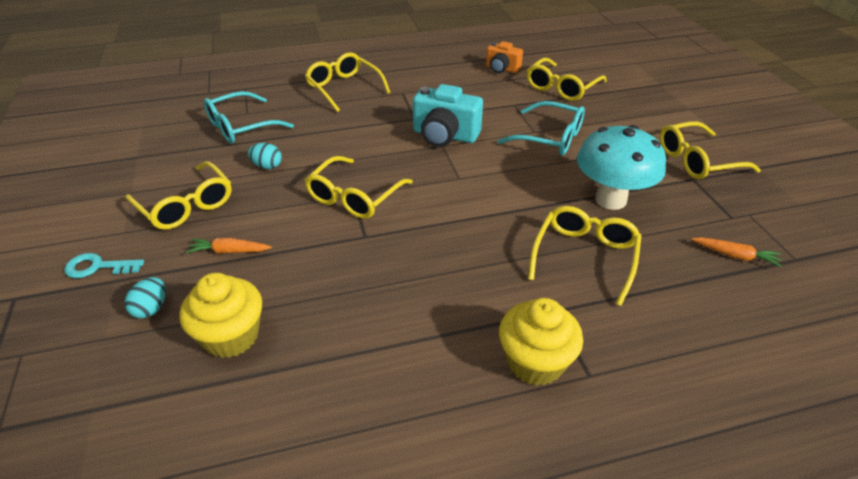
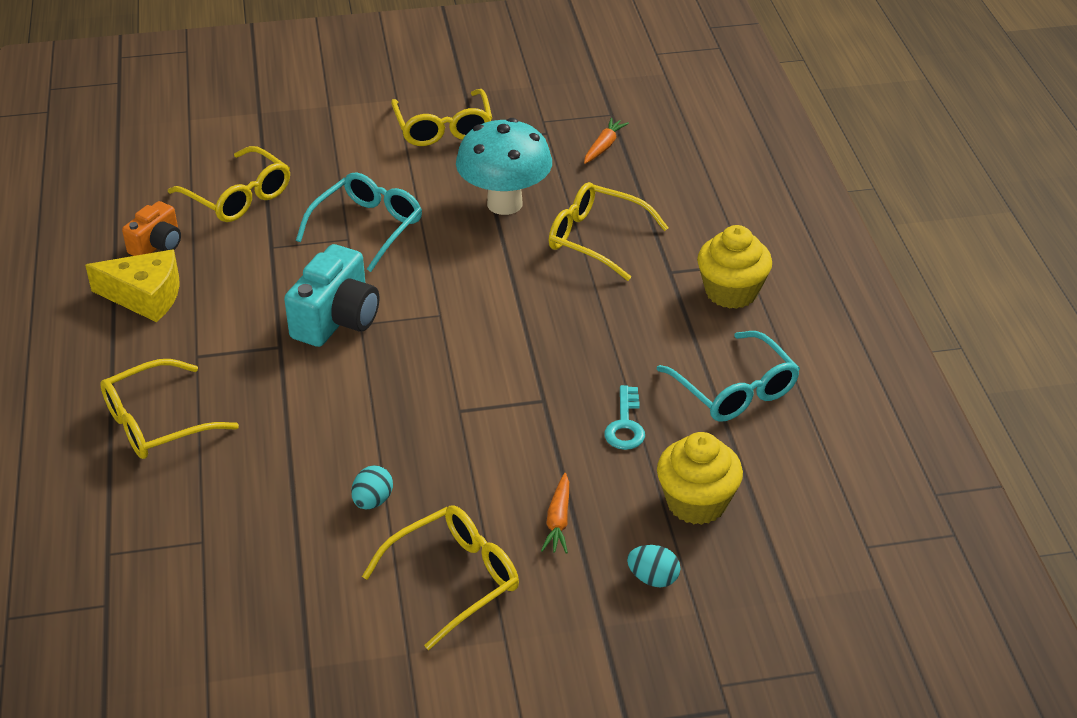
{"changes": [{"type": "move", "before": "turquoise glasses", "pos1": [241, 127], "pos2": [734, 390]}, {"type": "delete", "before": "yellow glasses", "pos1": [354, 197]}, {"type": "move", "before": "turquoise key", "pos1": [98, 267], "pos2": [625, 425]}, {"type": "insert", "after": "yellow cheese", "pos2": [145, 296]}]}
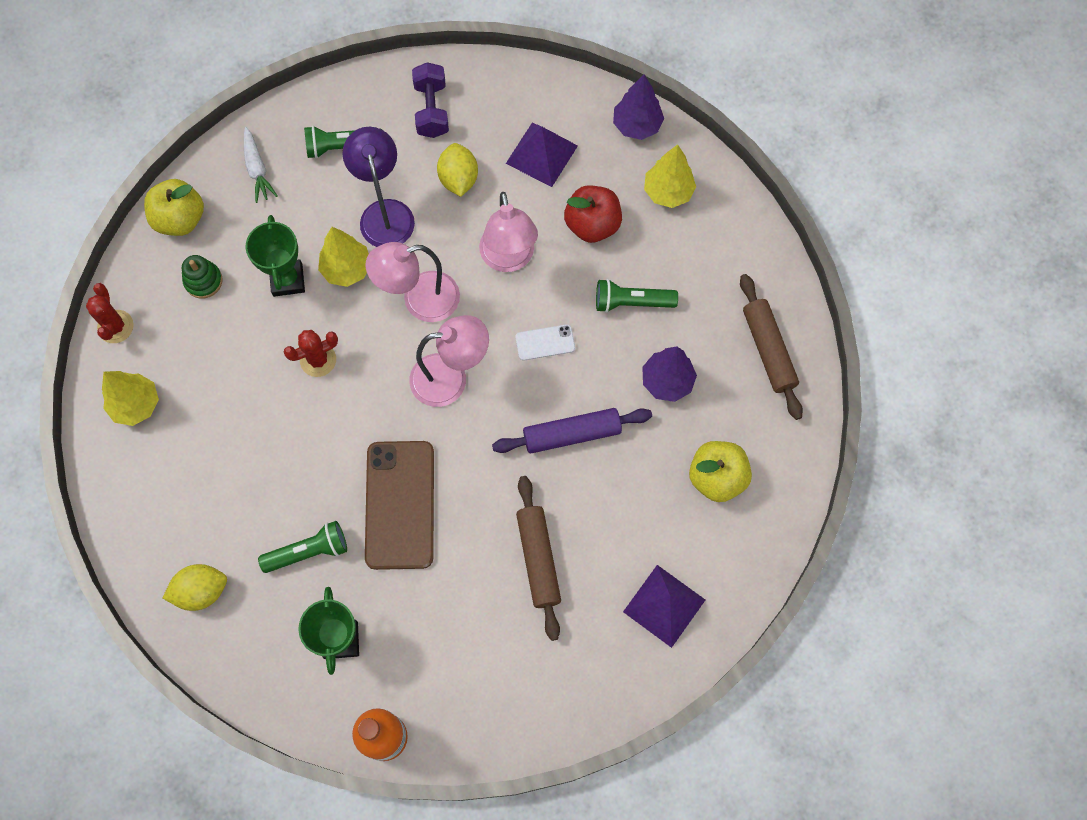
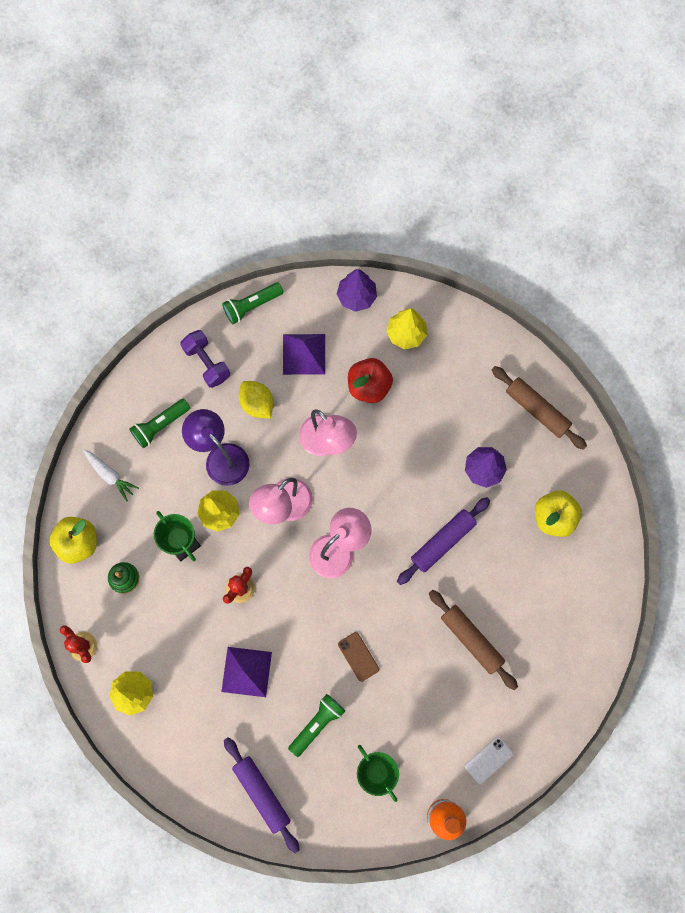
{"changes": [{"type": "move", "before": "green flashlight", "pos1": [631, 302], "pos2": [251, 305]}, {"type": "move", "before": "white phone", "pos1": [545, 342], "pos2": [488, 760]}, {"type": "resize", "before": "brown phone", "pos1": [400, 505], "pos2": [358, 656], "scale": 0.46}, {"type": "replace", "before": "yellow lemon", "after": "purple rolling pin", "pos1": [201, 591], "pos2": [261, 793]}, {"type": "move", "before": "purple pyramid", "pos1": [664, 605], "pos2": [246, 671]}]}
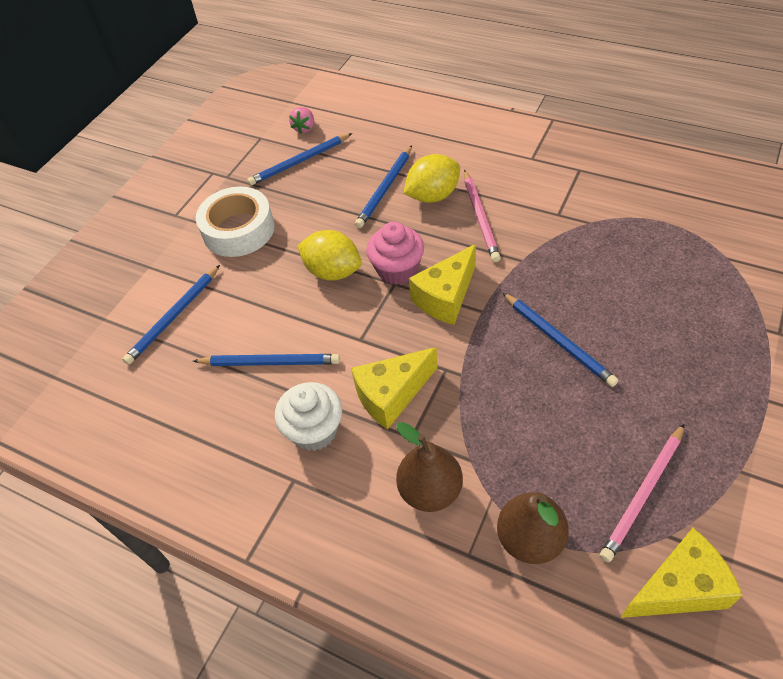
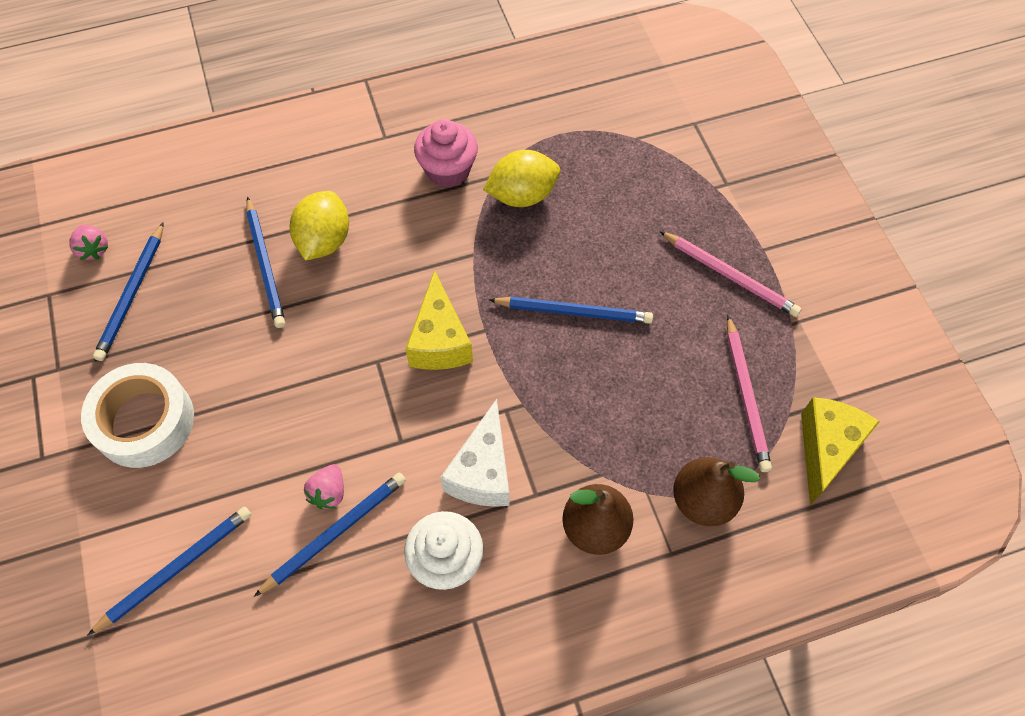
{"changes": [{"type": "move", "before": "pink pencil", "pos1": [480, 217], "pos2": [730, 276]}, {"type": "move", "before": "pink cupcake", "pos1": [397, 270], "pos2": [448, 170]}, {"type": "move", "before": "yellow lemon", "pos1": [333, 271], "pos2": [522, 195]}, {"type": "rotate", "before": "blue pencil", "pos1": [174, 316], "pos2": [176, 569], "turn": -120}, {"type": "recolor", "before": "yellow cheese", "after": "white cheese", "pos1": [392, 395], "pos2": [483, 471]}, {"type": "insert", "after": "pink strawberry", "pos2": [329, 493]}]}
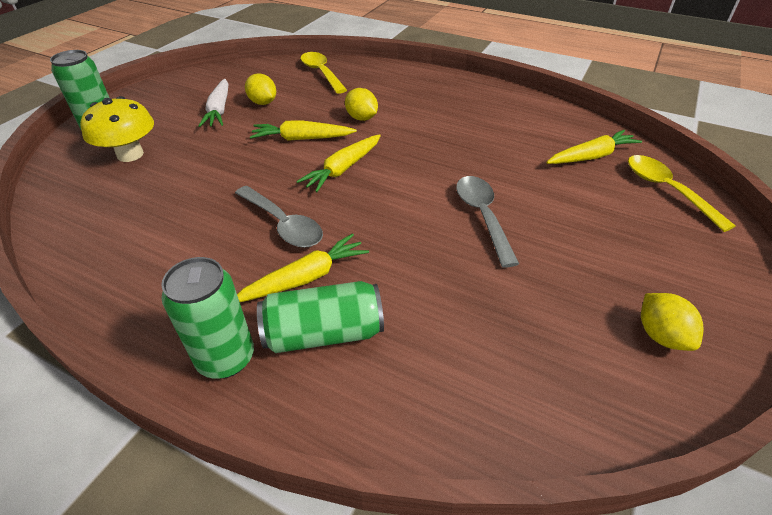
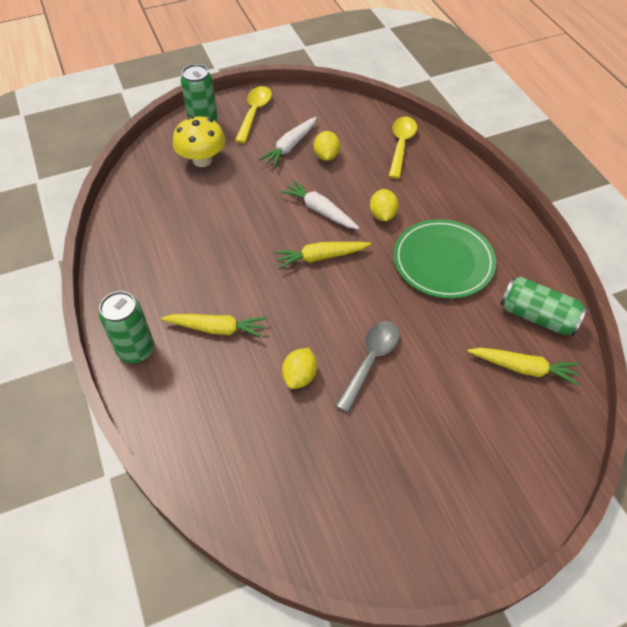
{"changes": [{"type": "recolor", "before": "yellow carrot", "after": "white carrot", "pos1": [302, 139], "pos2": [320, 210]}, {"type": "move", "before": "yellow spoon", "pos1": [666, 190], "pos2": [254, 113]}, {"type": "delete", "before": "grey spoon", "pos1": [283, 224]}, {"type": "move", "before": "green can", "pos1": [324, 333], "pos2": [537, 316]}, {"type": "move", "before": "yellow lemon", "pos1": [661, 335], "pos2": [300, 376]}, {"type": "insert", "after": "green plate", "pos2": [443, 261]}]}
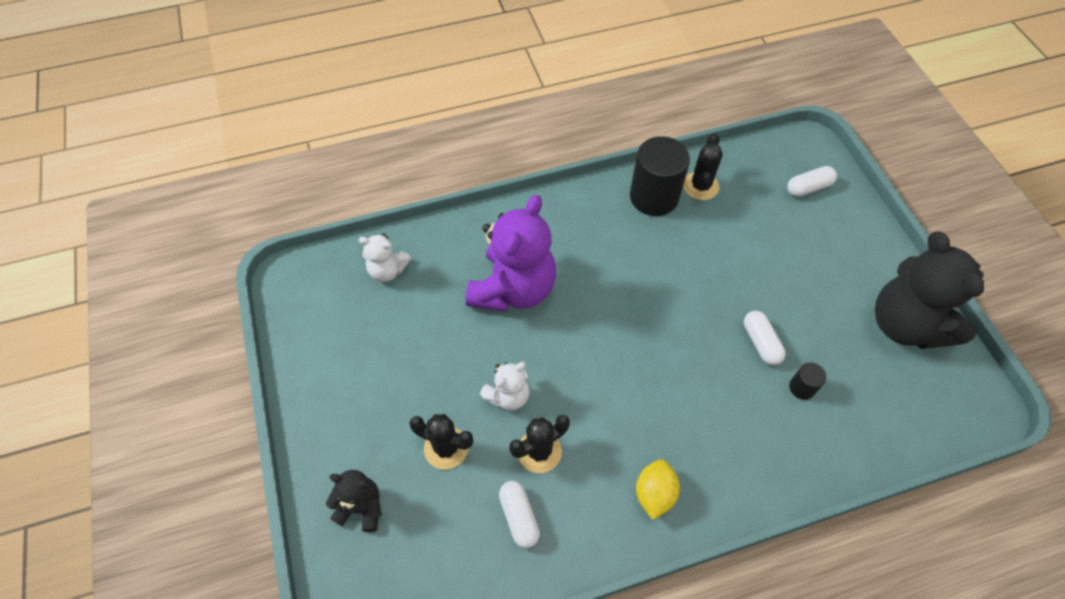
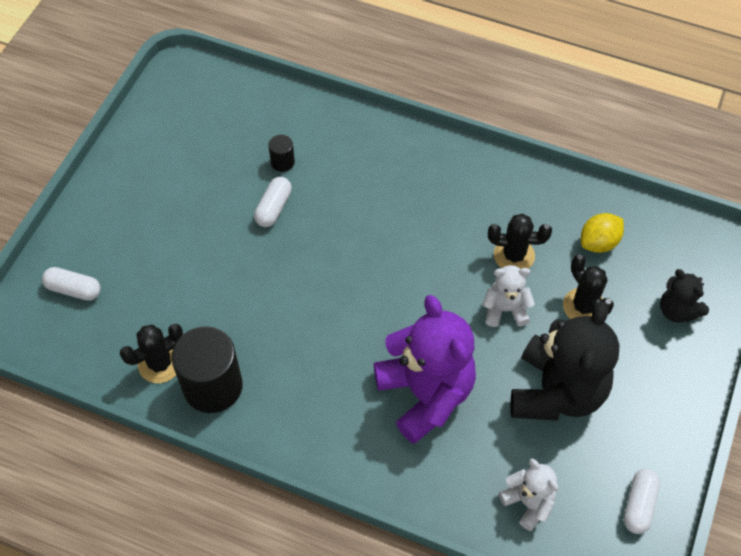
{"changes": [{"type": "rotate", "before": "purple teddy bear", "pos1": [513, 289], "pos2": [425, 394], "turn": 90}, {"type": "move", "before": "black teddy bear", "pos1": [905, 324], "pos2": [556, 392]}, {"type": "move", "before": "yellow lemon", "pos1": [654, 494], "pos2": [598, 242]}, {"type": "move", "before": "white capsule", "pos1": [519, 517], "pos2": [639, 505]}]}
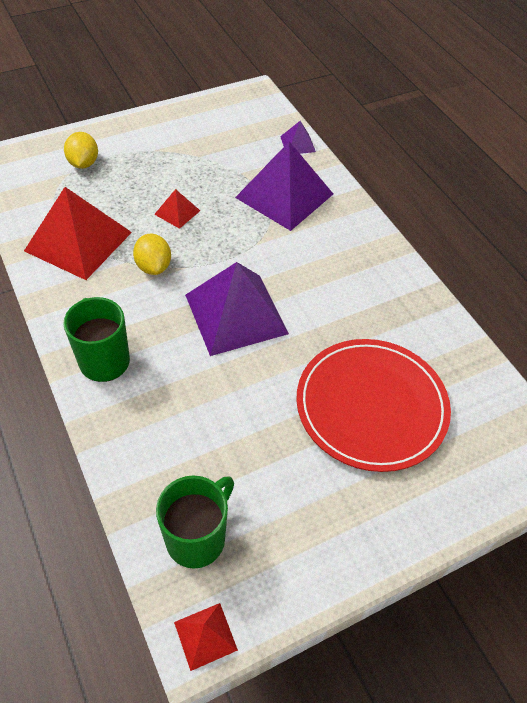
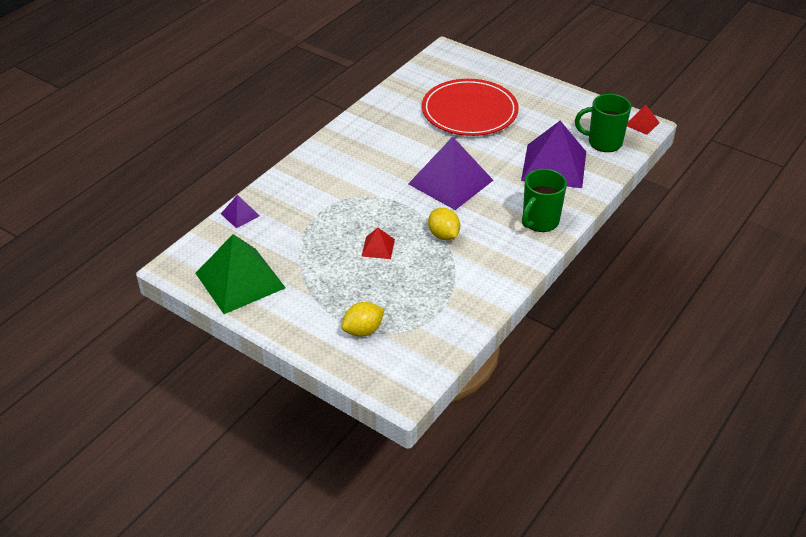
{"changes": [{"type": "move", "before": "purple pyramid", "pos1": [284, 195], "pos2": [554, 165]}, {"type": "delete", "before": "red pyramid", "pos1": [78, 241]}, {"type": "rotate", "before": "yellow lemon", "pos1": [153, 266], "pos2": [443, 235], "turn": -75}, {"type": "insert", "after": "green pyramid", "pos2": [240, 280]}]}
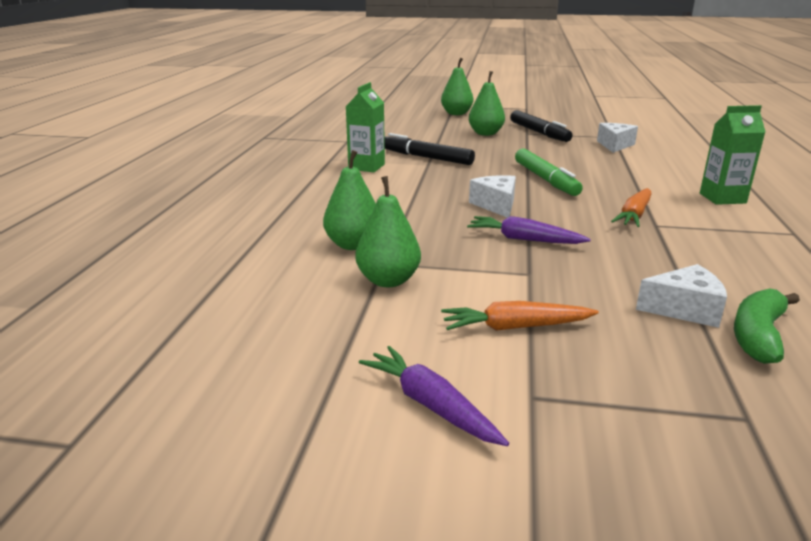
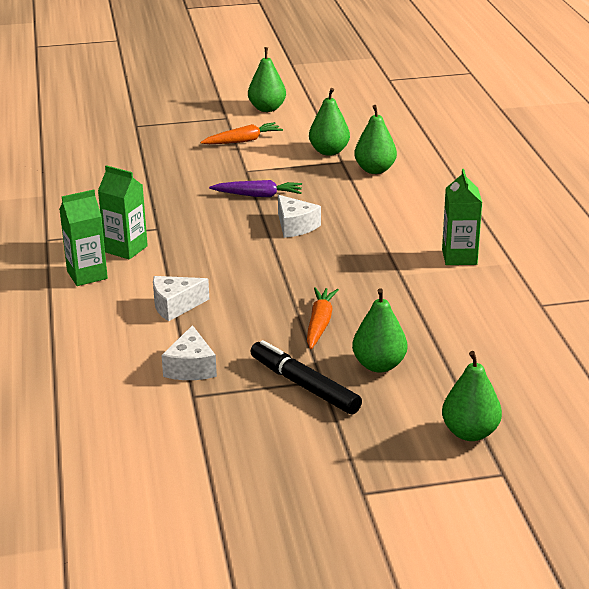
{"changes": [{"type": "delete", "before": "black marker", "pos1": [426, 157]}, {"type": "delete", "before": "green marker", "pos1": [545, 179]}, {"type": "move", "before": "orange carrot", "pos1": [634, 215], "pos2": [319, 324]}, {"type": "move", "before": "white cheese", "pos1": [684, 309], "pos2": [175, 306]}, {"type": "delete", "before": "green banana", "pos1": [758, 335]}, {"type": "replace", "before": "purple carrot", "after": "green pear", "pos1": [430, 405], "pos2": [267, 109]}, {"type": "insert", "after": "green carton", "pos2": [126, 249]}]}
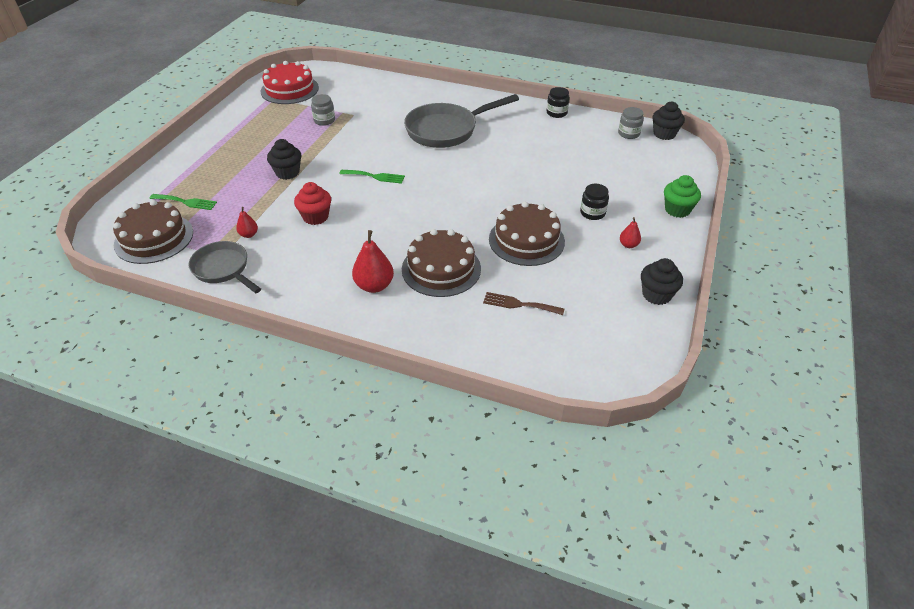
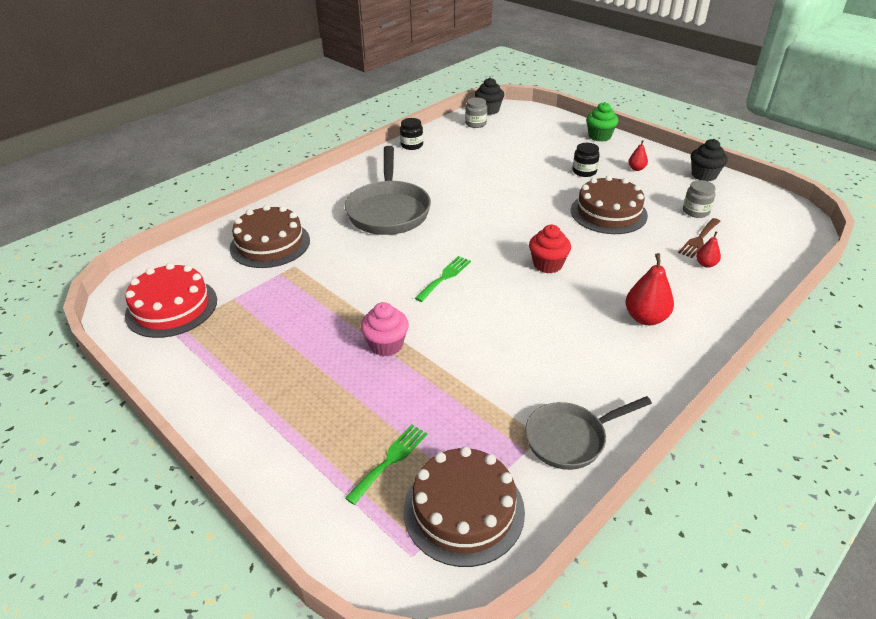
{"changes": [{"type": "move", "before": "grey jar", "pos1": [324, 120], "pos2": [696, 211]}, {"type": "recolor", "before": "black cupcake", "after": "pink cupcake", "pos1": [287, 173], "pos2": [386, 345]}, {"type": "move", "before": "red cupcake", "pos1": [315, 217], "pos2": [547, 264]}, {"type": "move", "before": "red pear", "pos1": [249, 234], "pos2": [706, 264]}, {"type": "move", "before": "brown cake", "pos1": [441, 269], "pos2": [270, 244]}]}
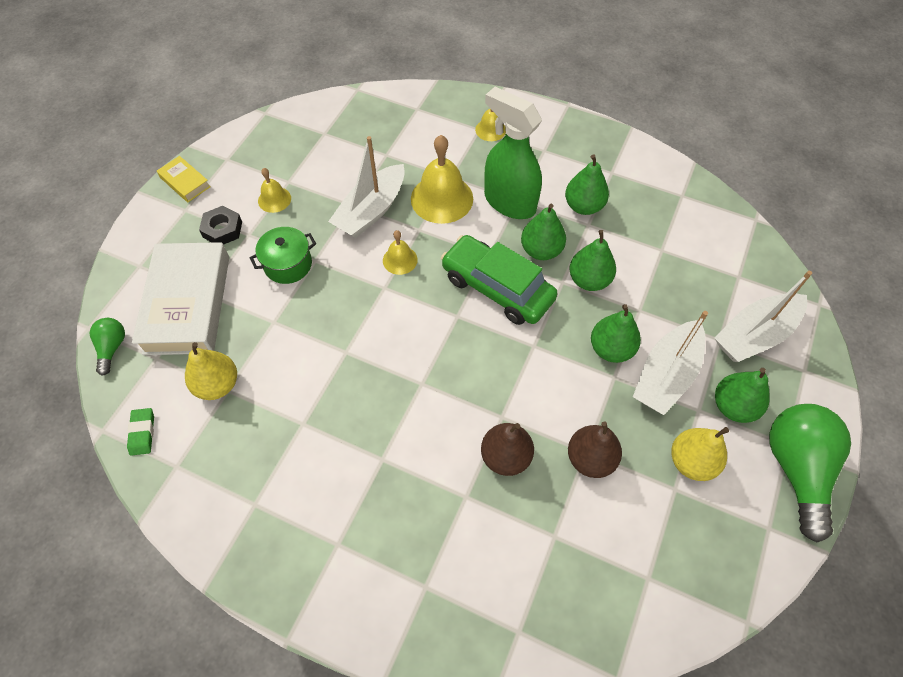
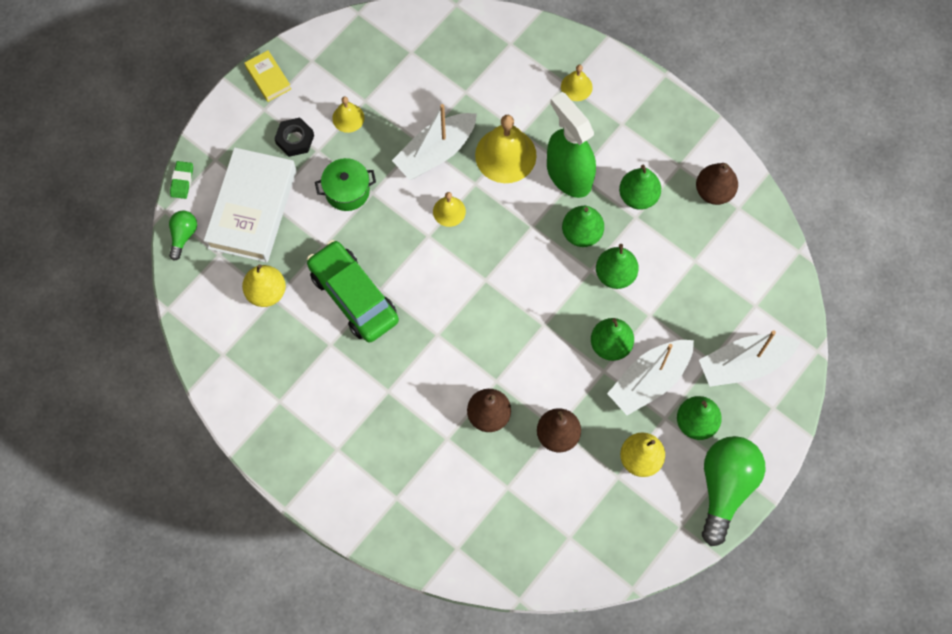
{"changes": [{"type": "move", "before": "green car", "pos1": [497, 288], "pos2": [353, 296]}, {"type": "move", "before": "green eraser", "pos1": [142, 433], "pos2": [182, 181]}, {"type": "insert", "after": "brown pear", "pos2": [714, 192]}]}
